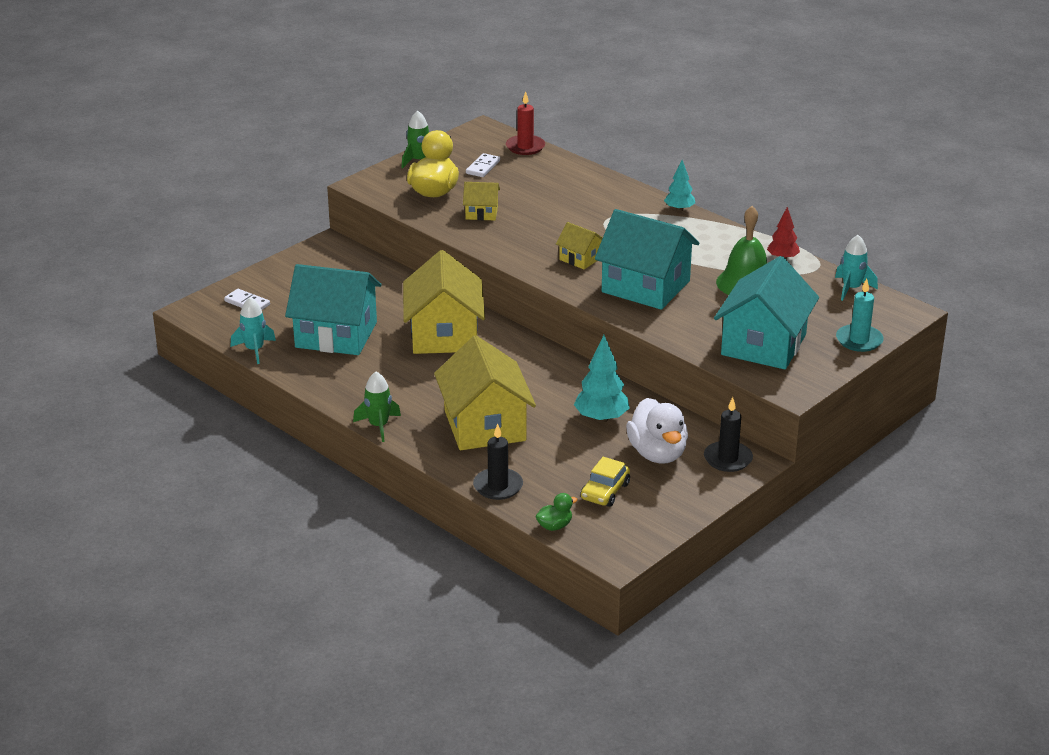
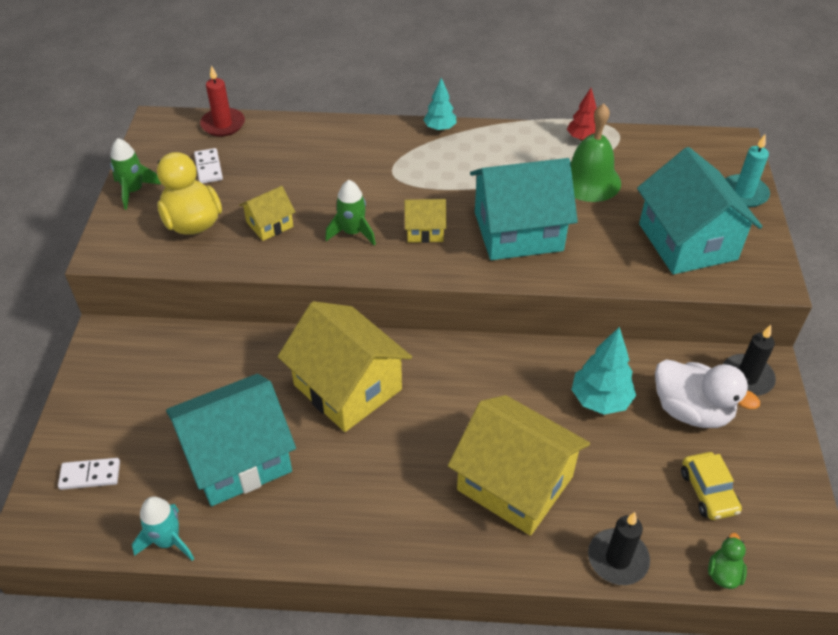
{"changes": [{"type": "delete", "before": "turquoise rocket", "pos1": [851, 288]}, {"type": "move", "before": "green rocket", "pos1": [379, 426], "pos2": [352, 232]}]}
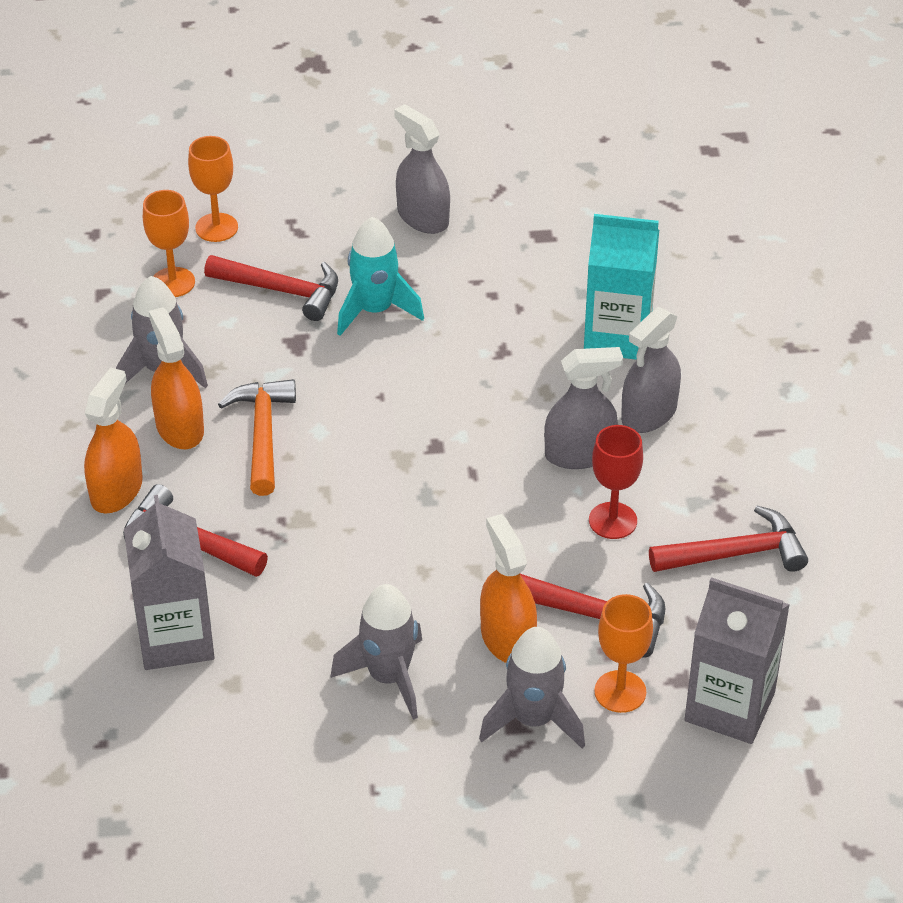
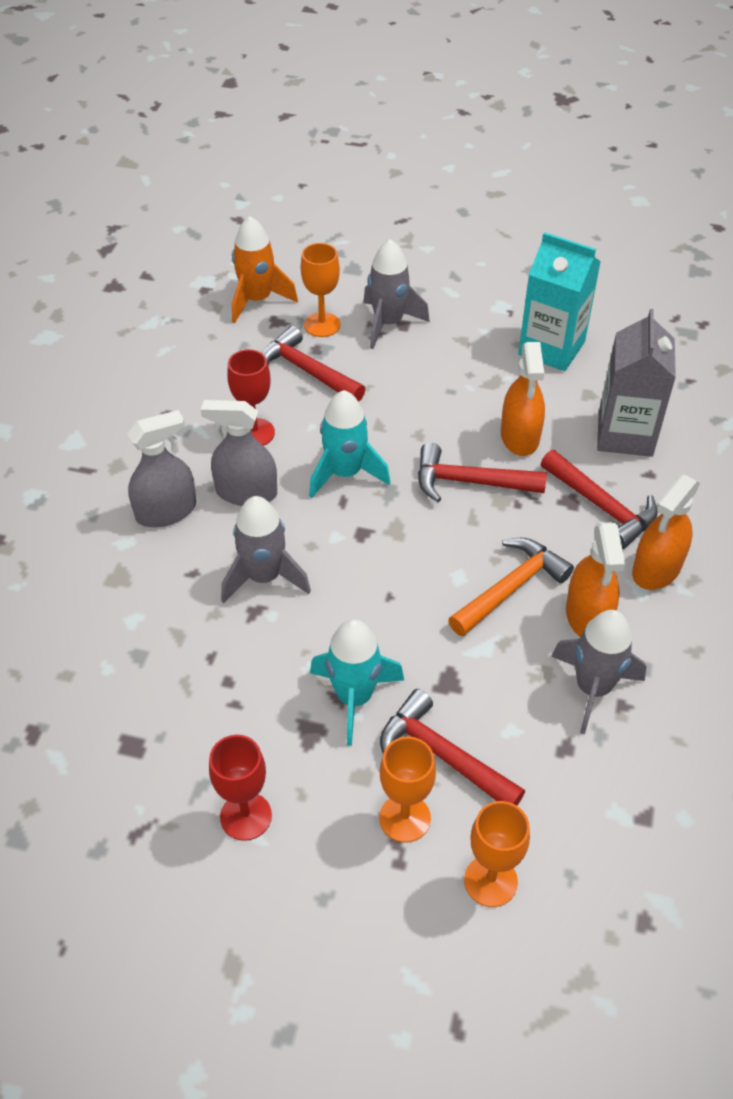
{"changes": [{"type": "replace", "before": "grey spray bottle", "after": "red goblet", "pos1": [423, 217], "pos2": [246, 816]}, {"type": "move", "before": "orange goblet", "pos1": [173, 282], "pos2": [405, 818]}, {"type": "move", "before": "turquoise carton", "pos1": [617, 336], "pos2": [551, 348]}, {"type": "rotate", "before": "orange hammer", "pos1": [263, 434], "pos2": [511, 588], "turn": -150}, {"type": "move", "before": "red hammer", "pos1": [736, 553], "pos2": [469, 482]}, {"type": "move", "before": "orange spray bottle", "pos1": [507, 639], "pos2": [520, 436]}, {"type": "replace", "before": "grey carton", "after": "orange rocket", "pos1": [729, 707], "pos2": [257, 300]}, {"type": "move", "before": "grey rocket", "pos1": [388, 677], "pos2": [264, 577]}, {"type": "insert", "after": "turquoise rocket", "pos2": [345, 473]}]}
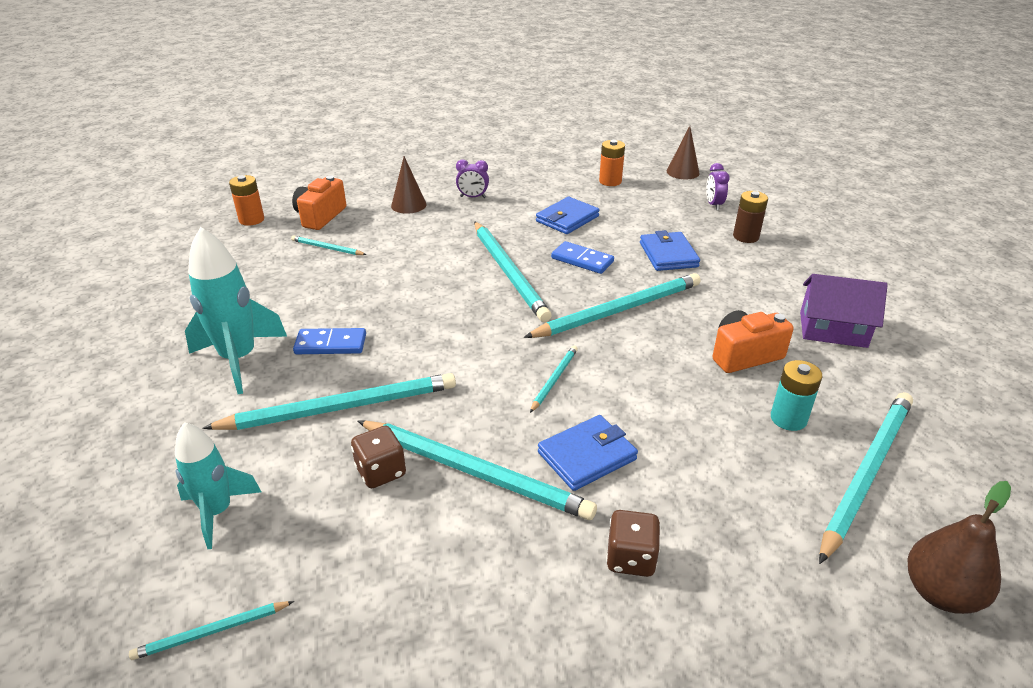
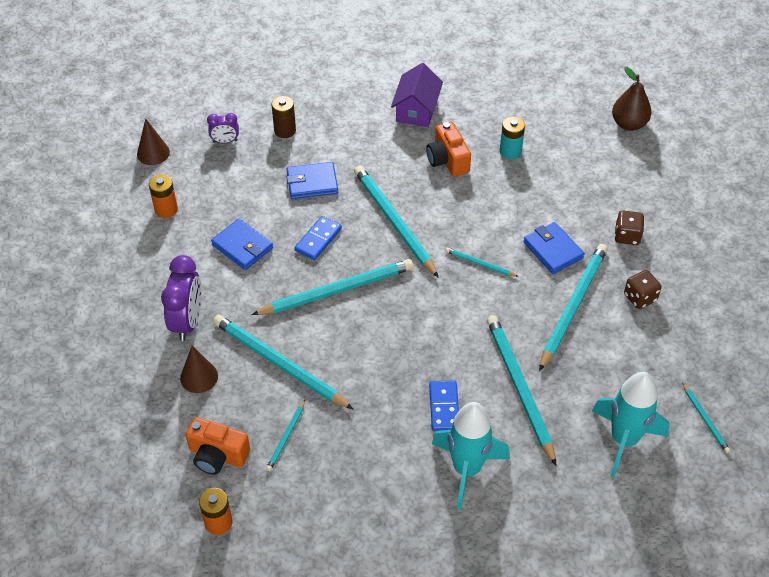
{"changes": [{"type": "resize", "before": "purple clock", "pos1": [473, 197], "pos2": [187, 321], "scale": 1.84}, {"type": "move", "before": "turquoise pencil", "pos1": [866, 473], "pos2": [279, 364]}, {"type": "resize", "before": "turquoise rocket", "pos1": [218, 512], "pos2": [624, 440], "scale": 1.52}, {"type": "move", "before": "brown dice", "pos1": [381, 471], "pos2": [640, 297]}]}
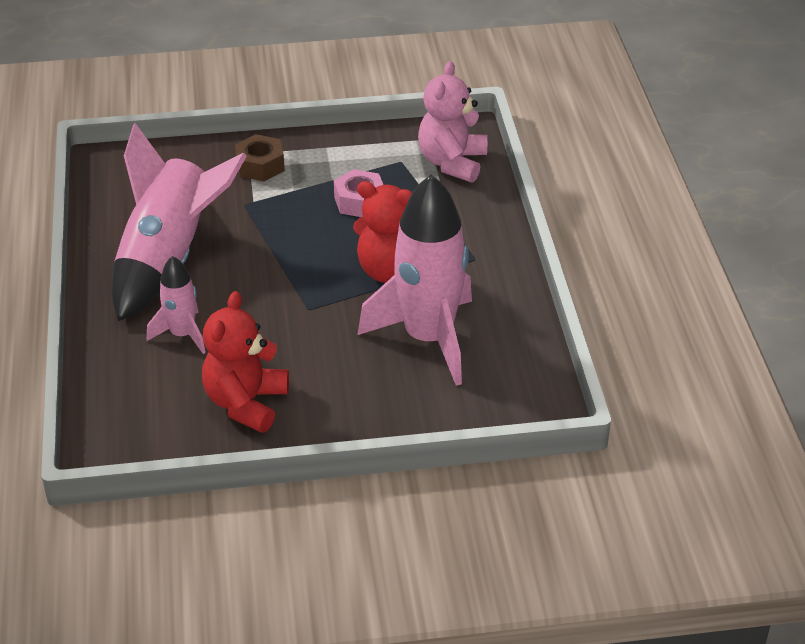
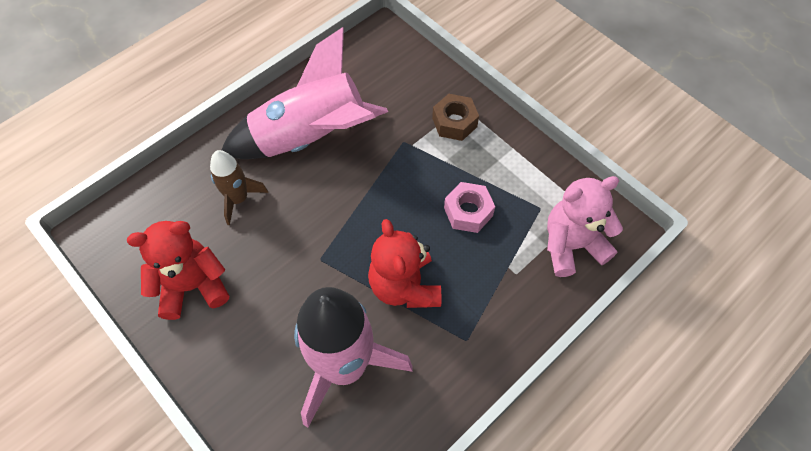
{"changes": [{"type": "recolor", "before": "pink rocket", "after": "brown rocket", "pos1": [182, 334], "pos2": [238, 199]}]}
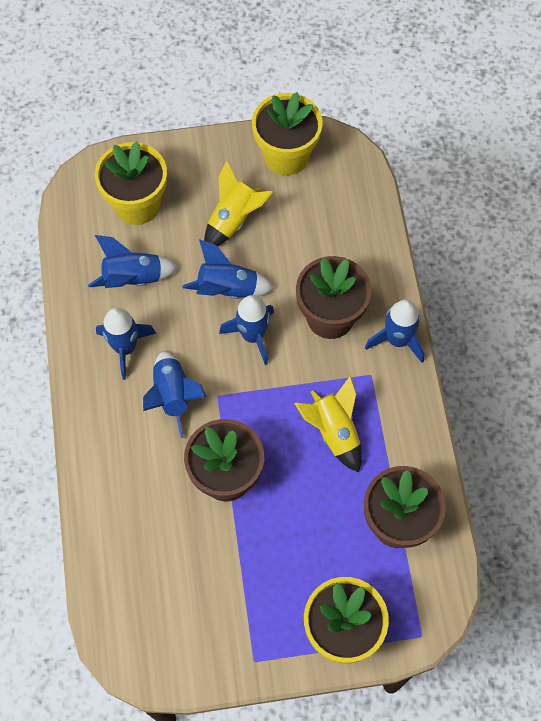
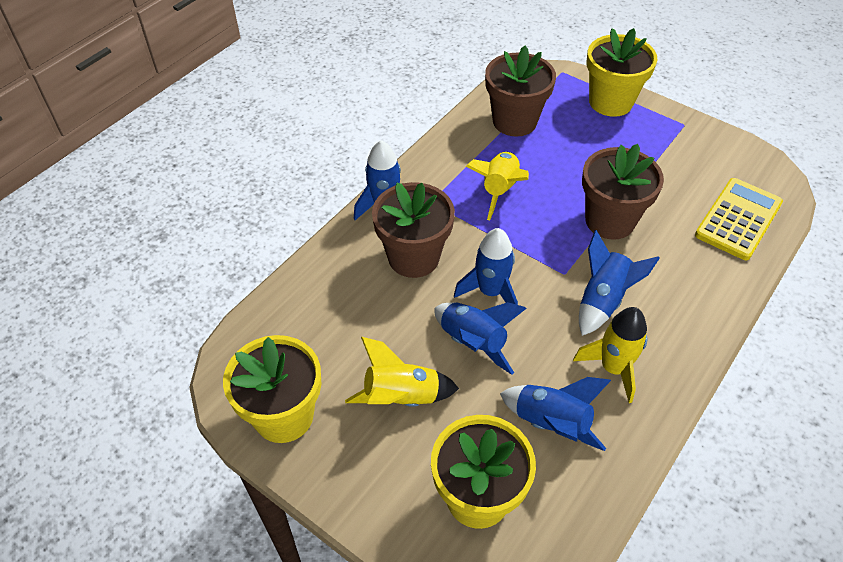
{"changes": [{"type": "recolor", "before": "blue rocket", "after": "yellow rocket", "pos1": [125, 348], "pos2": [613, 368]}, {"type": "insert", "after": "yellow calculator", "pos2": [738, 219]}]}
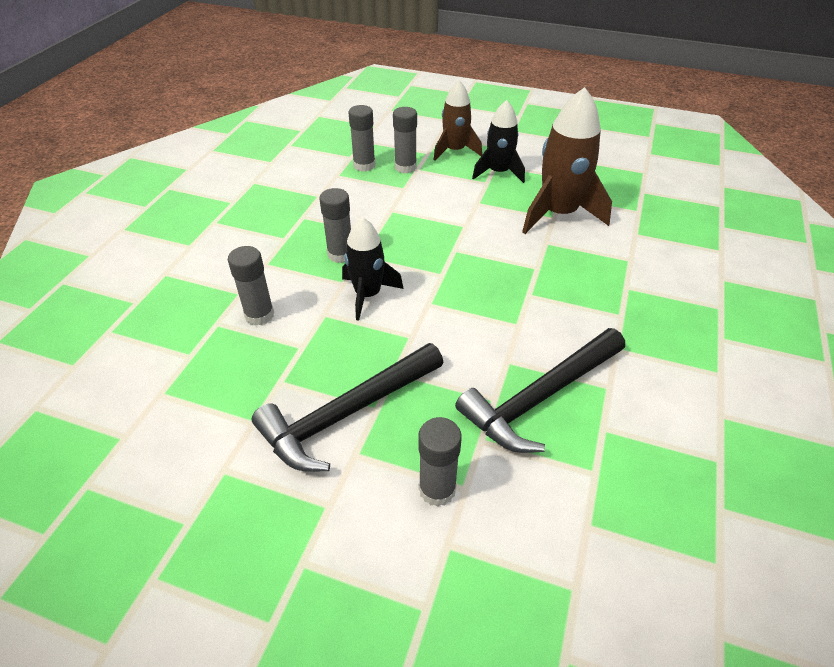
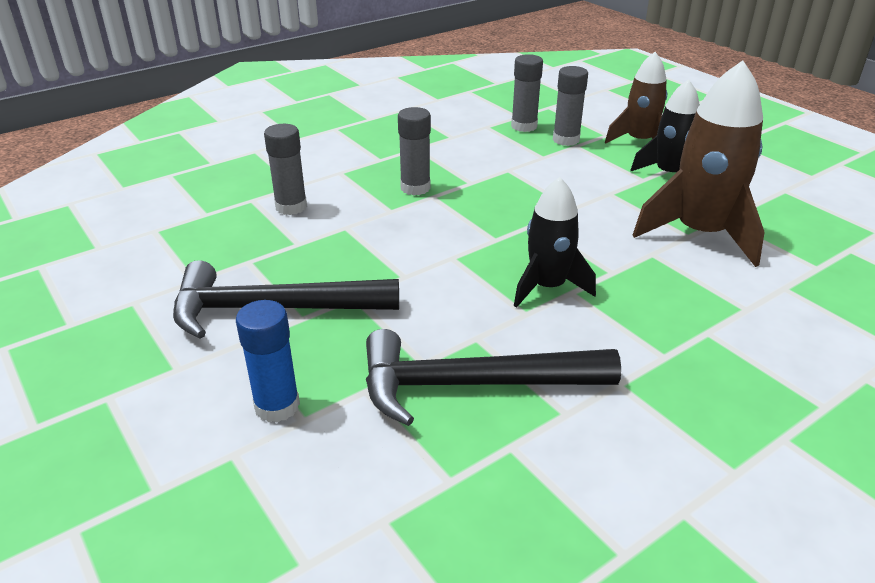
{"changes": [{"type": "move", "before": "black rocket", "pos1": [368, 295], "pos2": [547, 287]}, {"type": "recolor", "before": "grey glue stick", "after": "blue glue stick", "pos1": [437, 489], "pos2": [277, 406]}]}
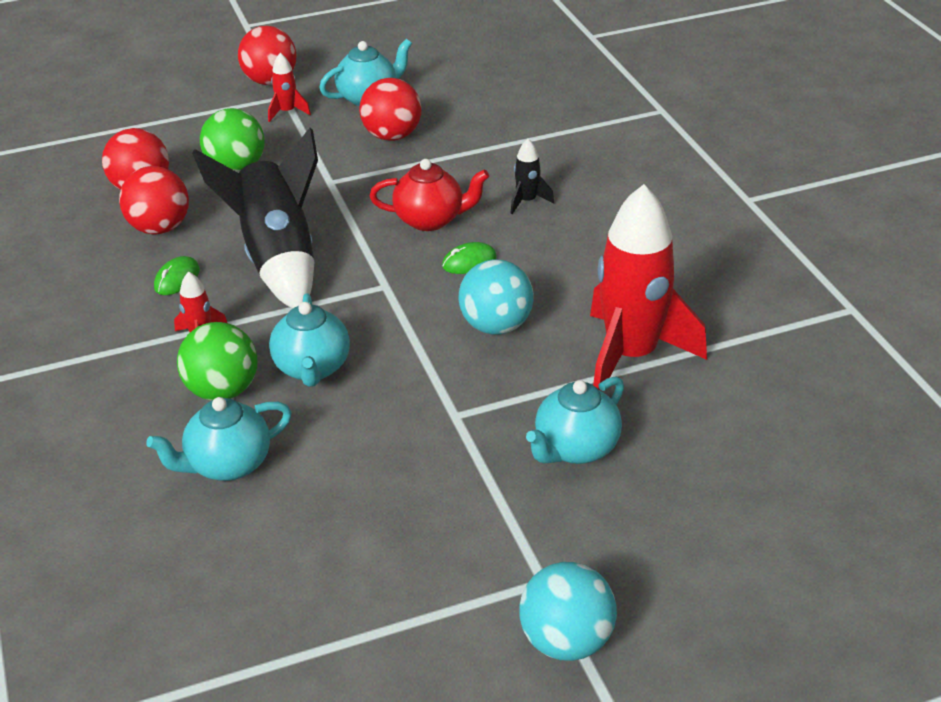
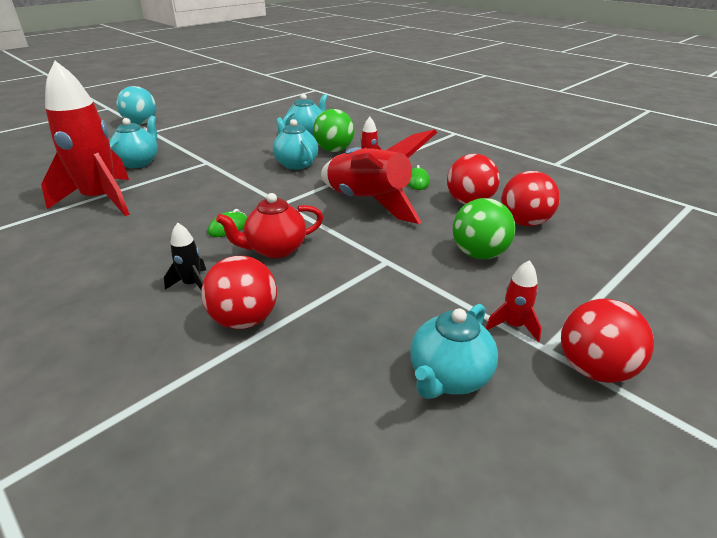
{"changes": [{"type": "move", "before": "red ball", "pos1": [392, 136], "pos2": [244, 320]}, {"type": "recolor", "before": "black rocket", "after": "red rocket", "pos1": [278, 258], "pos2": [368, 202]}, {"type": "delete", "before": "turquoise ball", "pos1": [496, 326]}]}
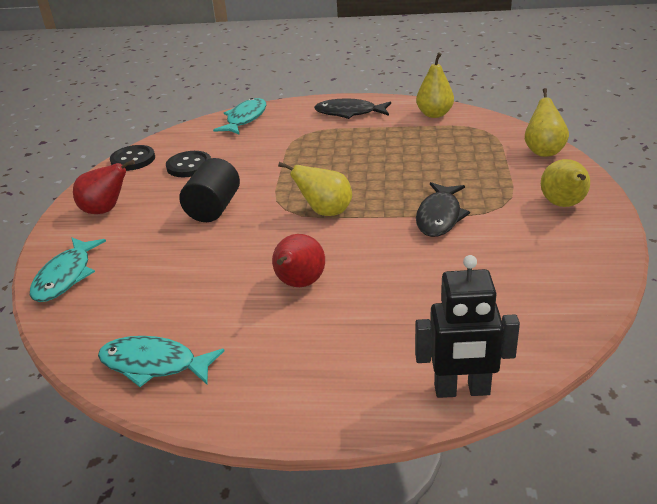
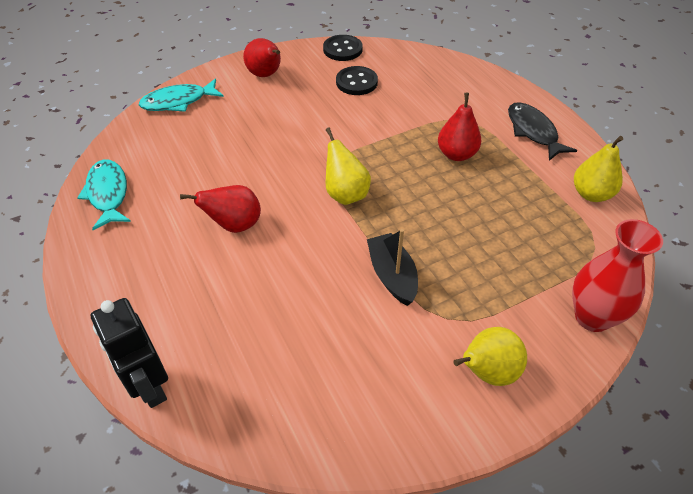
{"changes": [{"type": "replace", "before": "yellow pear", "after": "red vase", "pos1": [543, 151], "pos2": [592, 317]}, {"type": "delete", "before": "turquoise fish", "pos1": [245, 119]}, {"type": "delete", "before": "black cylinder", "pos1": [213, 208]}, {"type": "replace", "before": "black fish", "after": "black boat", "pos1": [439, 216], "pos2": [392, 275]}, {"type": "insert", "after": "red pear", "pos2": [456, 154]}]}
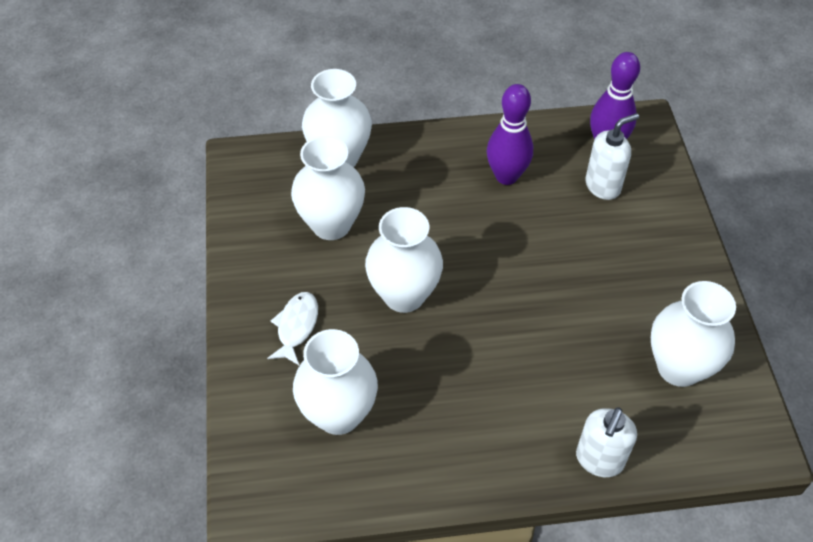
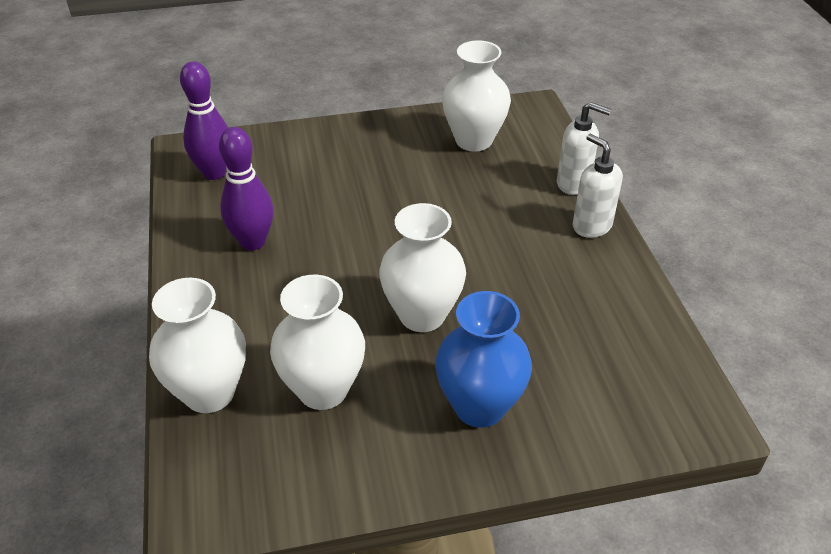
{"changes": [{"type": "move", "before": "white soap dispenser", "pos1": [603, 186], "pos2": [591, 226]}, {"type": "replace", "before": "white fish", "after": "blue vase", "pos1": [296, 327], "pos2": [479, 406]}, {"type": "delete", "before": "white vase", "pos1": [338, 414]}]}
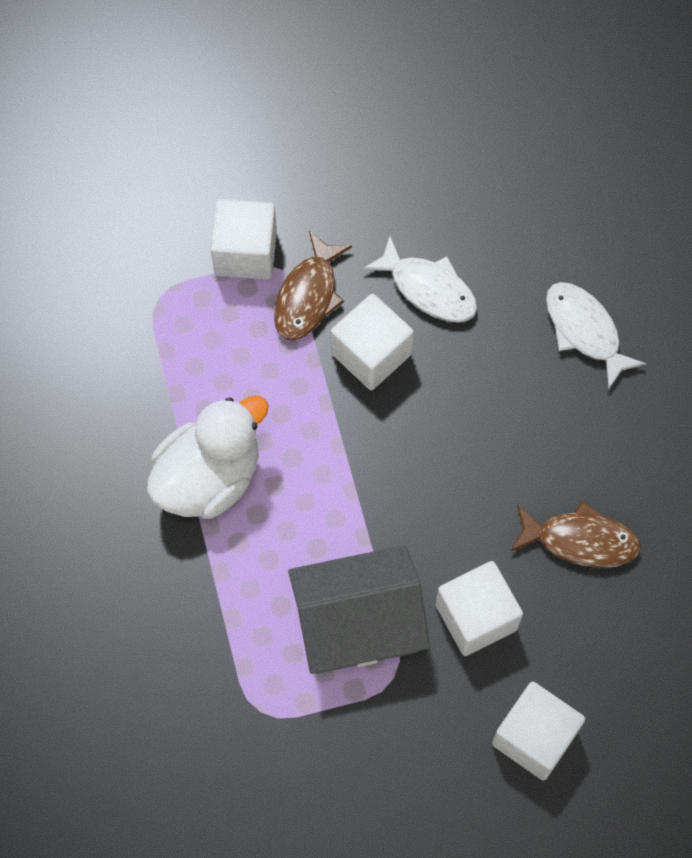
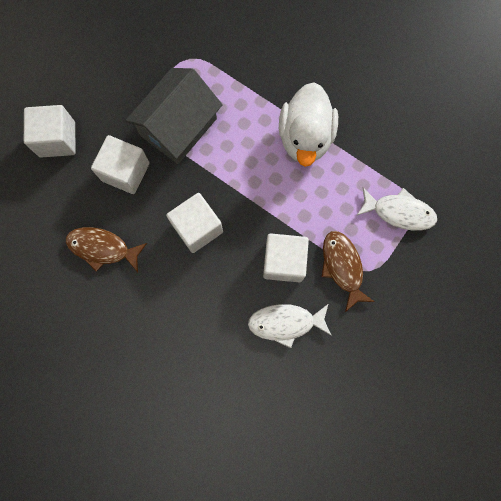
{"changes": [{"type": "move", "before": "white cube", "pos1": [245, 253], "pos2": [197, 228]}, {"type": "move", "before": "white fish", "pos1": [585, 331], "pos2": [399, 212]}, {"type": "rotate", "before": "brown fish", "pos1": [580, 540], "pos2": [102, 248], "turn": 45}]}
